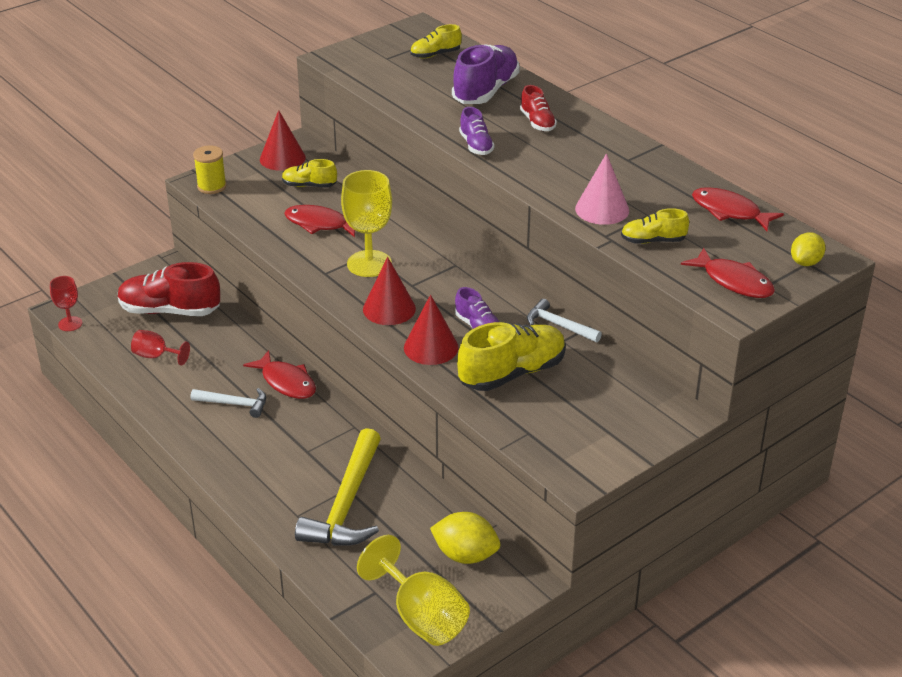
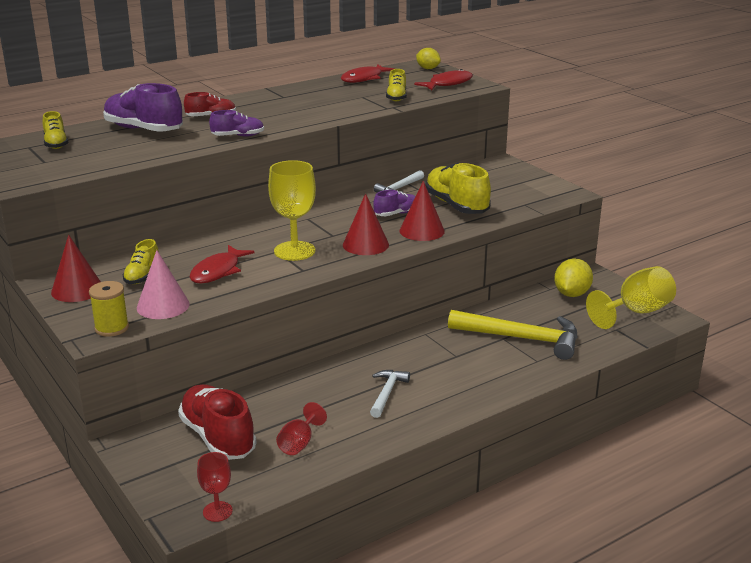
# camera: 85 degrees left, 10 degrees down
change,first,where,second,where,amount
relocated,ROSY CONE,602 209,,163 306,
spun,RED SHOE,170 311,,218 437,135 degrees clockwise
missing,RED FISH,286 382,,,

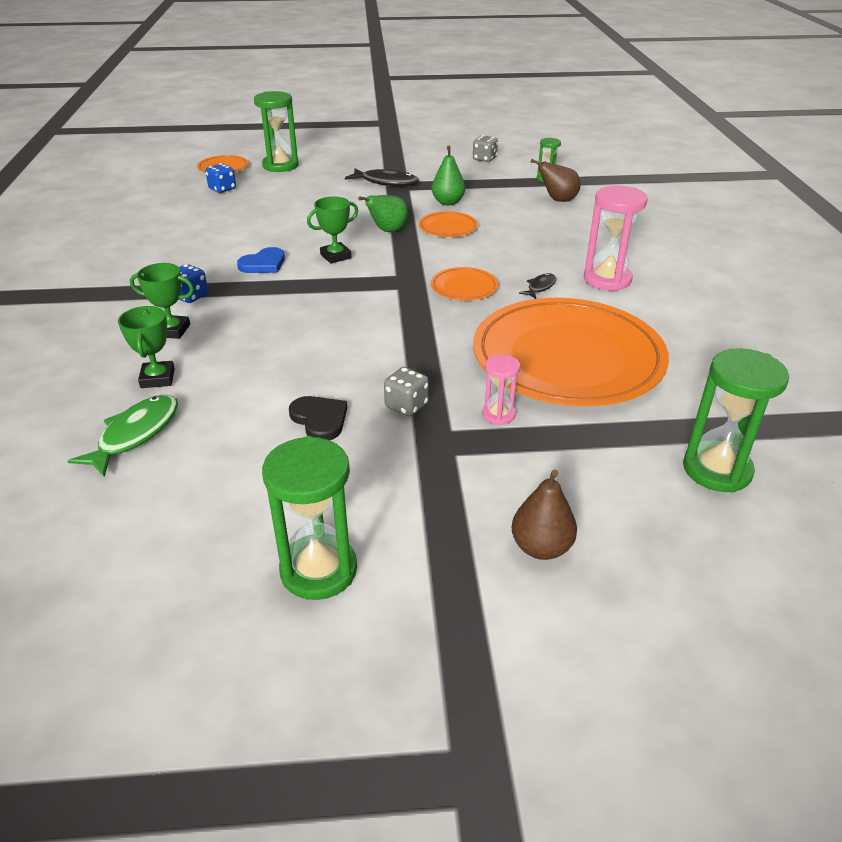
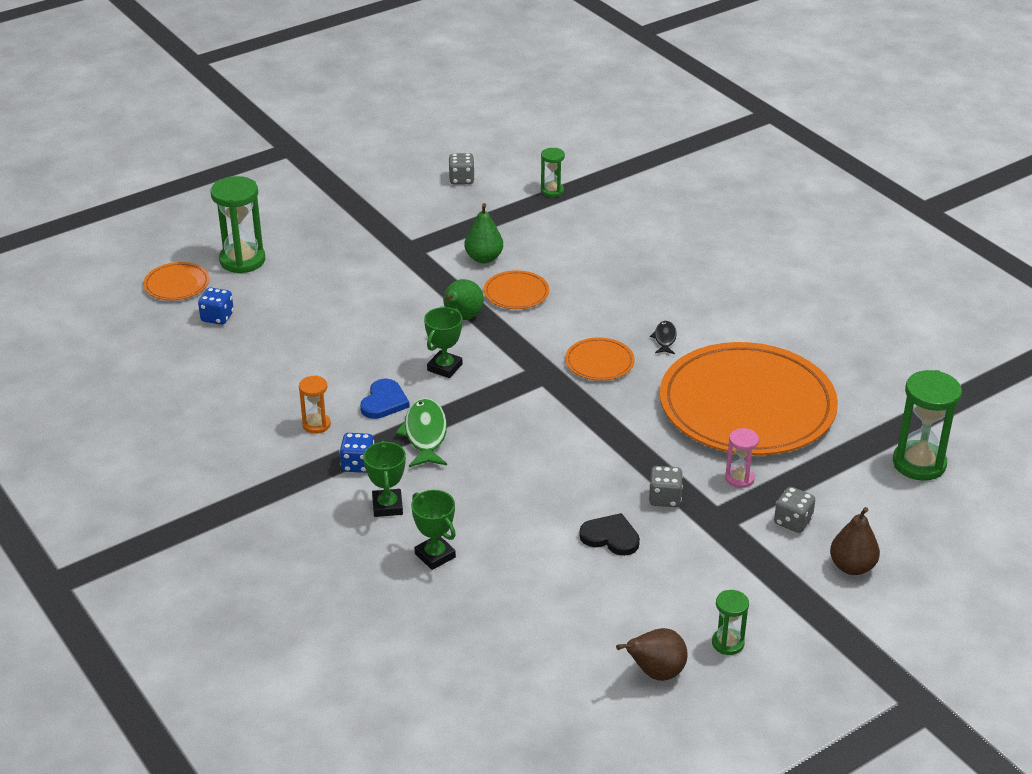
# camera: 30 degrees left, 0 degrees up
change,first,where,second,where,amount
appeared,,,ORANGE SANDGLASS,316 425,
spun,EMERALD AWARD CUP,172 330,,387 506,75 degrees counterclockwise
relocated,EMERALD FISH,135 434,,425 434,
relocated,DARK BROWN TOY PEAR,558 200,,656 673,
size,EMERALD SANDGLASS,319 570,,727 643,x0.54
appeared,,,ASH-GREY DICE,792 522,
missing,JET-BLACK FISH,386 182,,,
missing,ROSY SANDGLASS,607 279,,,

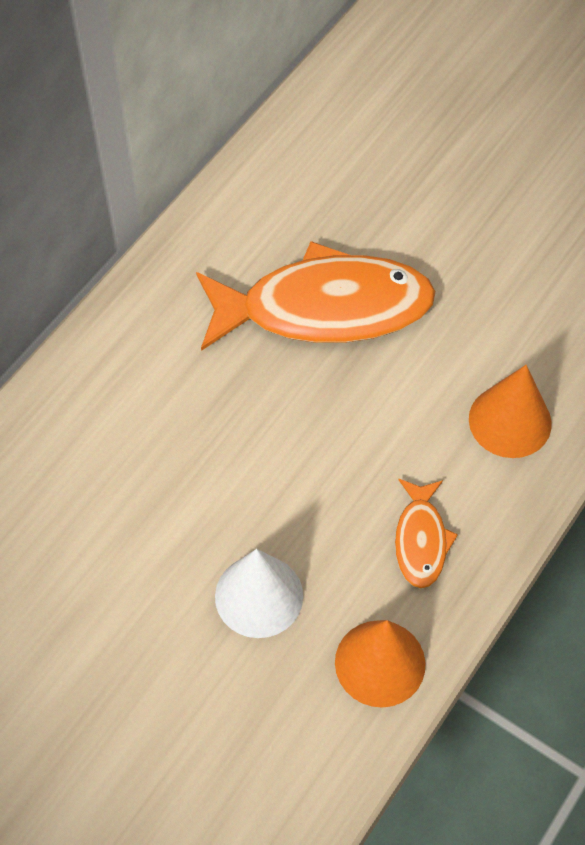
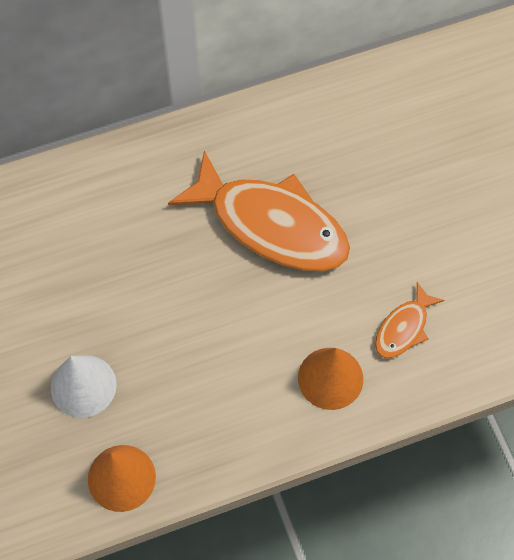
# camera: 35 degrees right, 5 degrees up
change,first,where,second,where,amount
relocated,ORANGE FISH,421 540,,403 328,

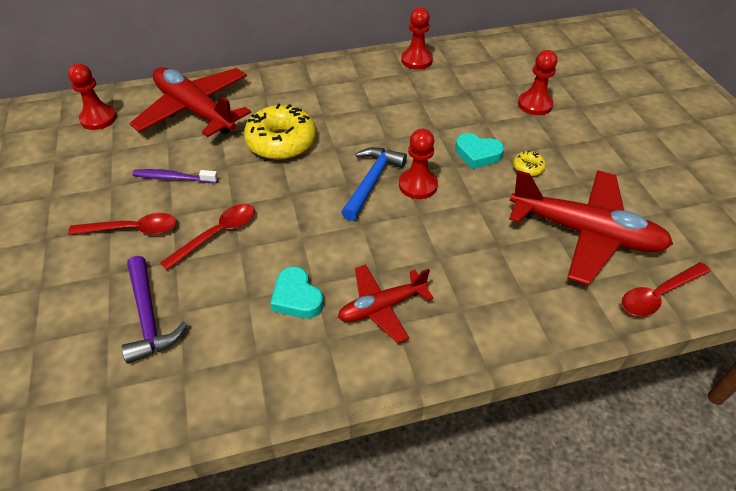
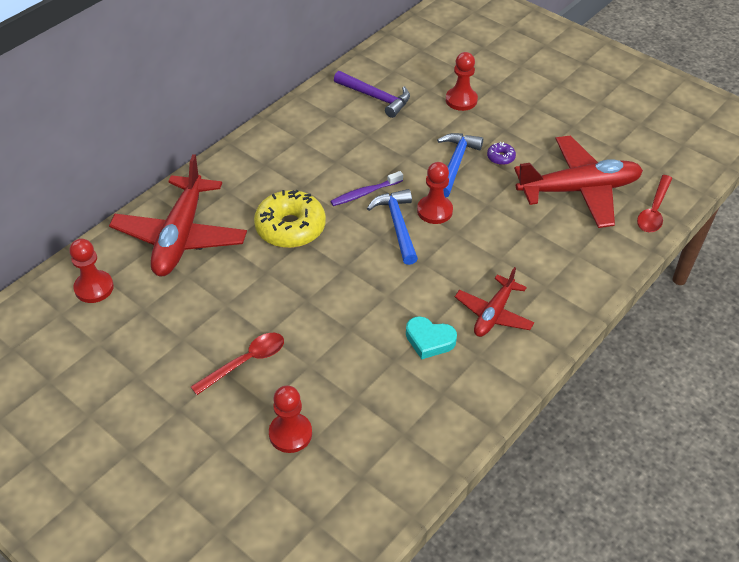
# camera: 35 degrees left, 0 degrees up
change,first,where,second,where,amount
spun,RED PLANE,195 110,,180 236,90 degrees counterclockwise
relocated,RED PAWN,416 60,,290 434,
relocated,PURPLE TOOTHBRUSH,173 178,,365 193,
relocated,PURPLE HAMMER,149 317,,375 97,
exchanged,AQUA HEART,477 154,ROYAL BLUE HAMMER,455 164,
colour,BRIGHT YELLOW GLAZED DONUT,528 168,PURPLE GLAZED DONUT,500 157,
missing,RED SPOON,217 234,,,

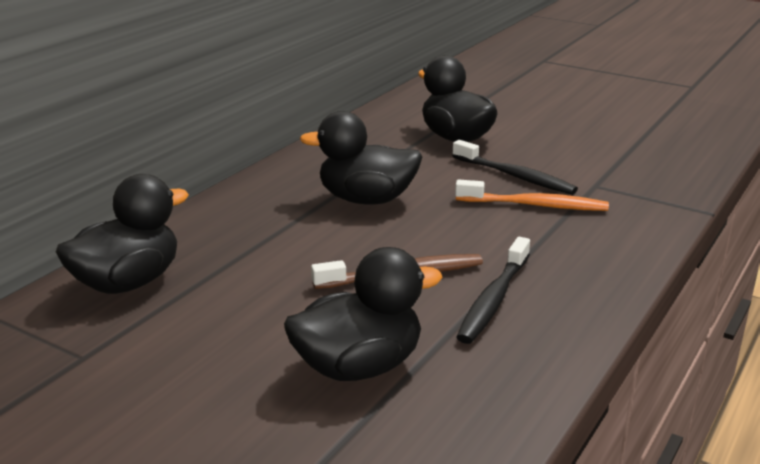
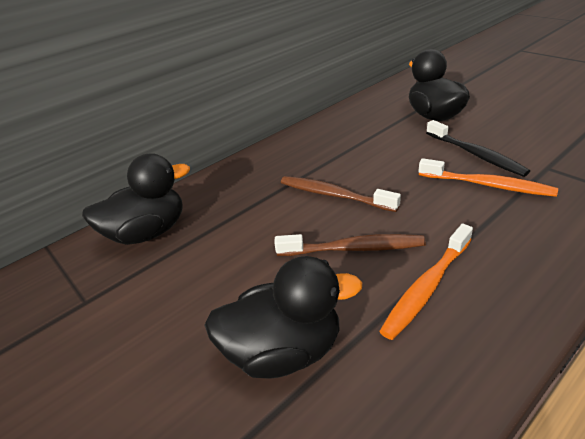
# camera: 20 degrees right, 10 degrees up
change,first,where,second,where,amount
appeared,,,DARK BROWN TOOTHBRUSH,334 195,
colour,JET-BLACK TOOTHBRUSH,494 299,ORANGE TOOTHBRUSH,427 286,
missing,JET-BLACK RUBBER DUCK,366 200,,,

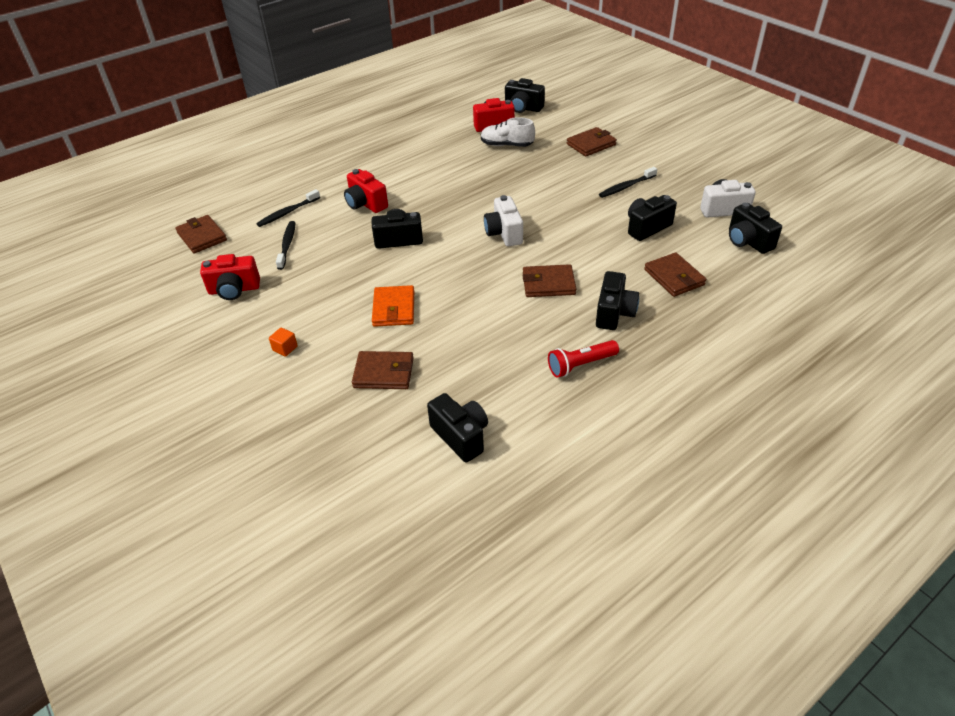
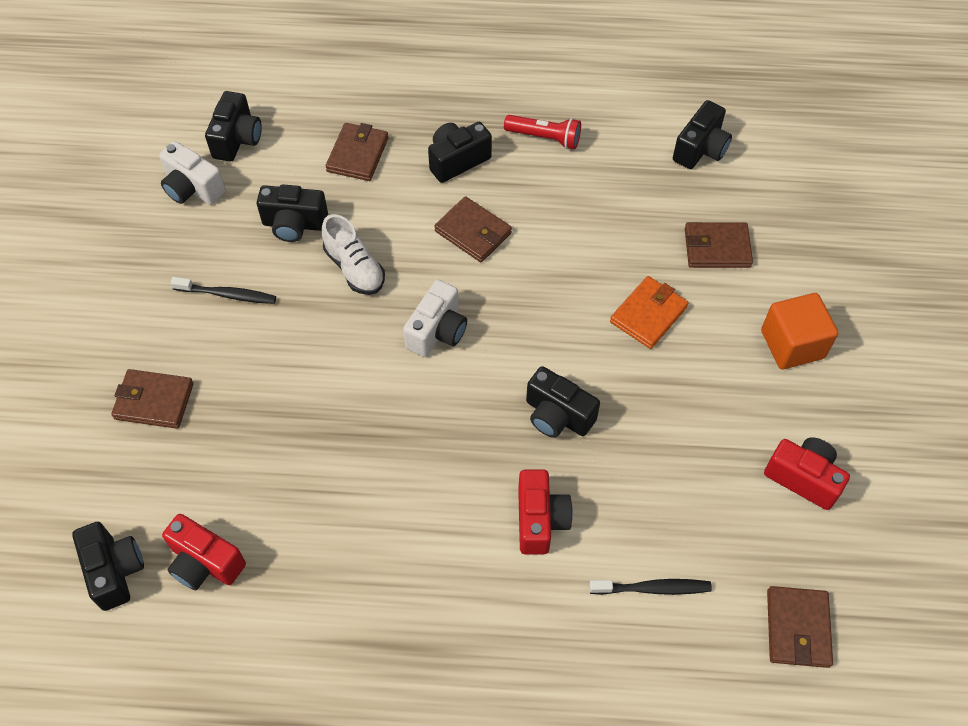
# camera: 140 degrees left, 15 degrees up
change,first,where,second,where,amount
relocated,WHITE SHOE,506 145,,354 268,
spun,JET-BLACK COMPACT CAMERA,461 436,,700 149,150 degrees counterclockwise
spun,DARK BROWN CARD WALLET,384 373,,717 248,45 degrees counterclockwise
size,ORANGE BLOCK,285 348,,792 344,x2.23
missing,JET-BLACK TOOTHBRUSH,287 245,,,

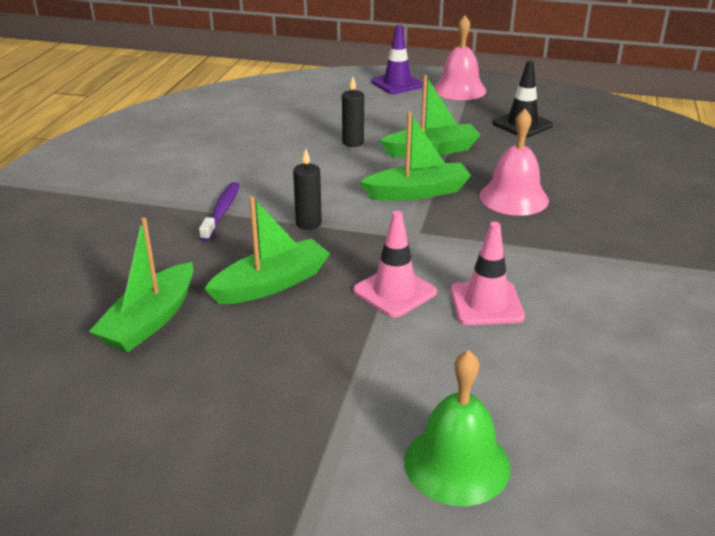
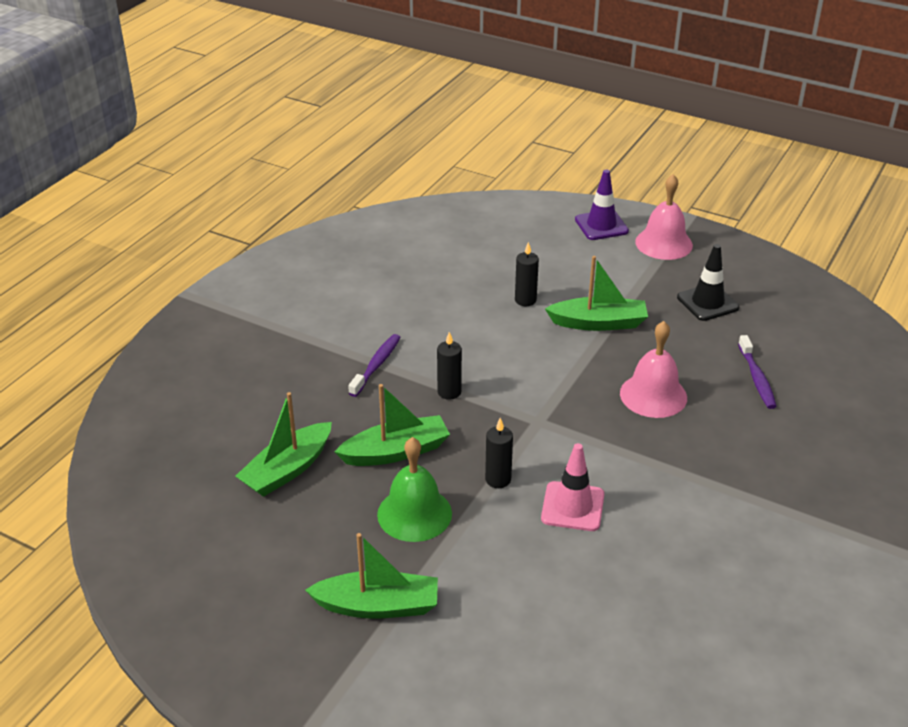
# camera: 15 degrees right, 5 degrees up
change,first,where,second,where,amount
relocated,EMERALD SAILBOAT,417 192,,378 606,
relocated,EMERALD SCHOOL BELL,457 463,,414 513,
exchanged,ROSY SAFETY CONE,394 292,JET-BLACK CANDLE,498 479,
appeared,,,PURPLE TOOTHBRUSH,757 378,

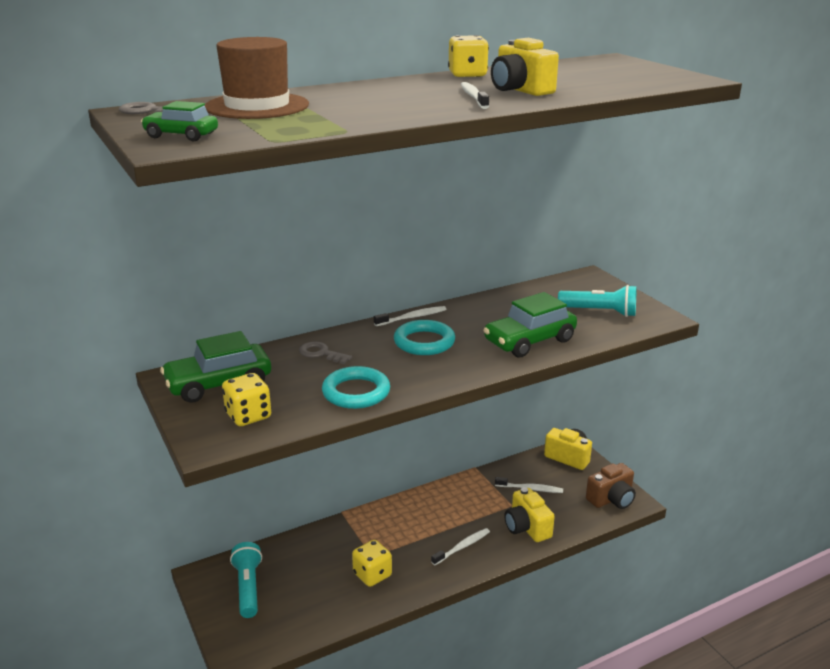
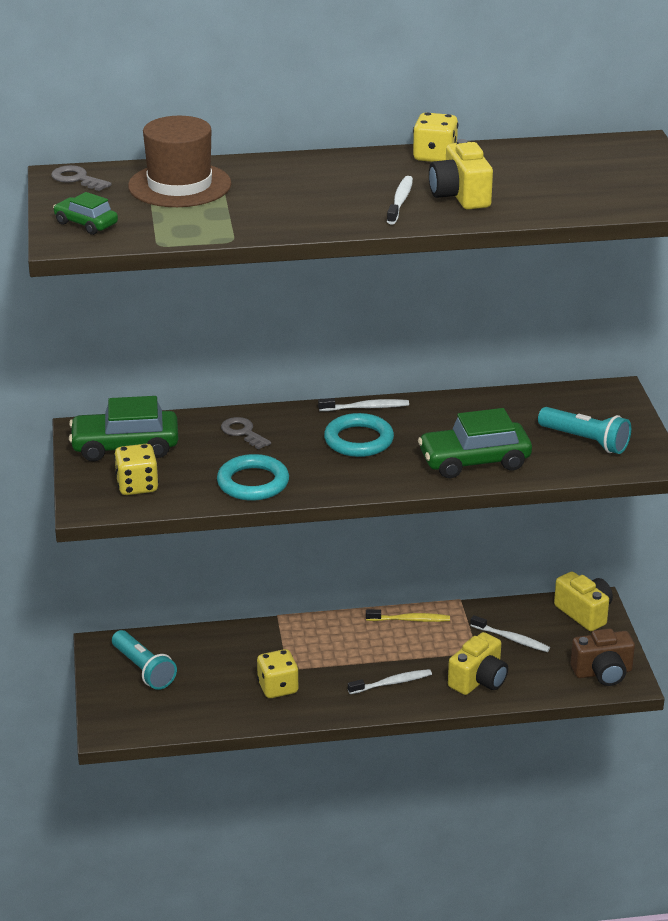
# camera: 20 degrees right, 5 degrees up
change,first,where,second,where,amount
spun,AQUA FLASHLIGHT,248 588,,143 669,135 degrees clockwise
appeared,,,BRIGHT YELLOW TOOTHBRUSH,410 620,
spun,BRIGHT YELLOW COMPACT CAMERA,527 528,,479 680,135 degrees counterclockwise

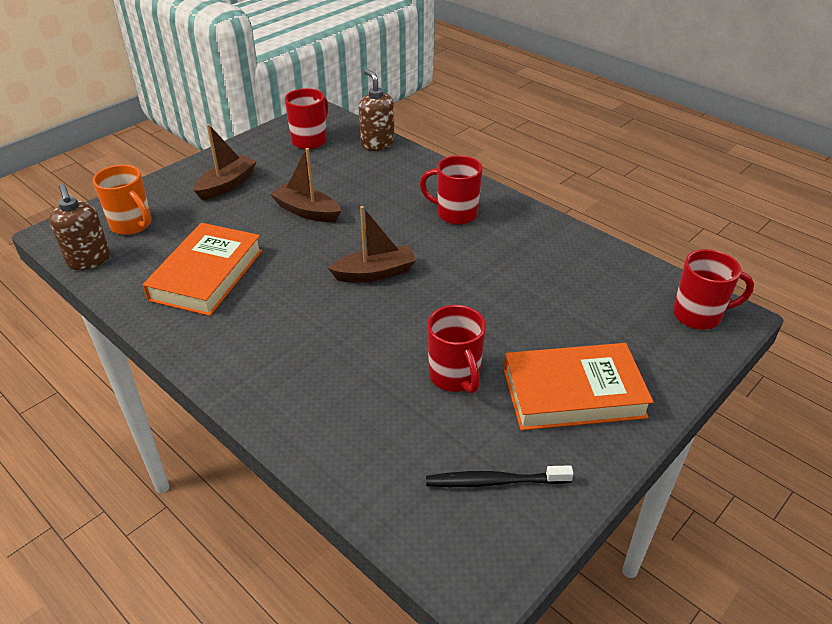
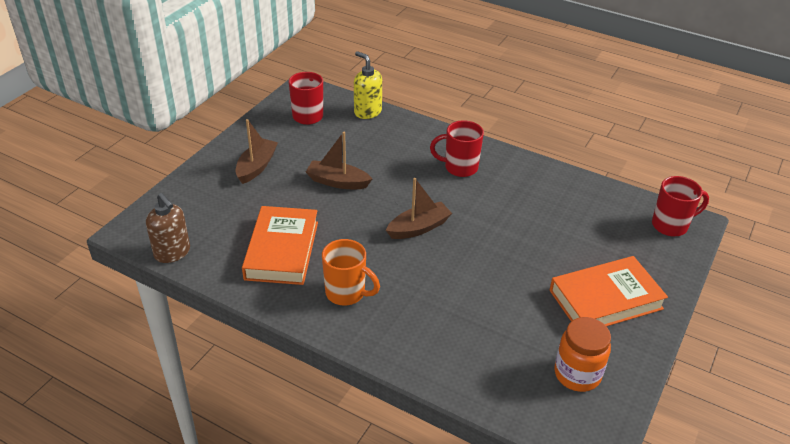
# camera: 15 degrees left, 0 degrees up
change,first,where,second,where,amount
relocated,ORANGE MUG,132 225,,346 293,
colour,DARK BROWN SOAP DISPENSER,377 144,BRIGHT YELLOW SOAP DISPENSER,367 112,
exchanged,JET-BLACK TOOTHBRUSH,495 481,ORANGE PRESERVE JAR,577 374,
missing,RED MUG,455 377,,,

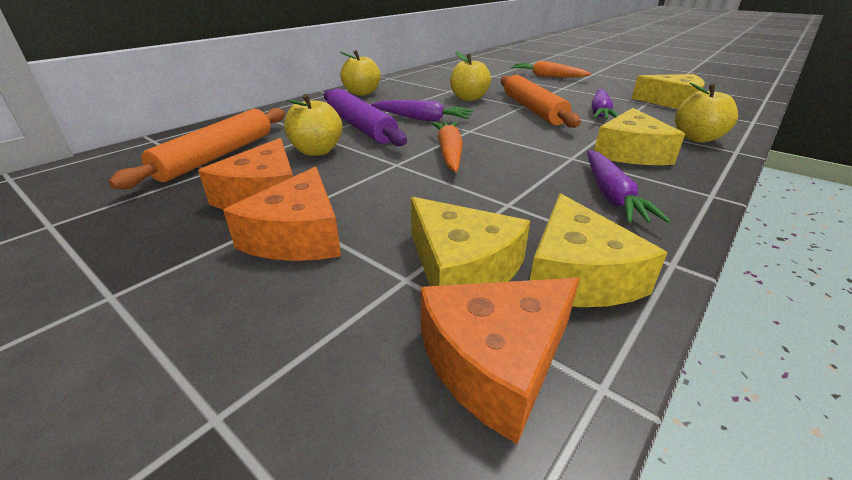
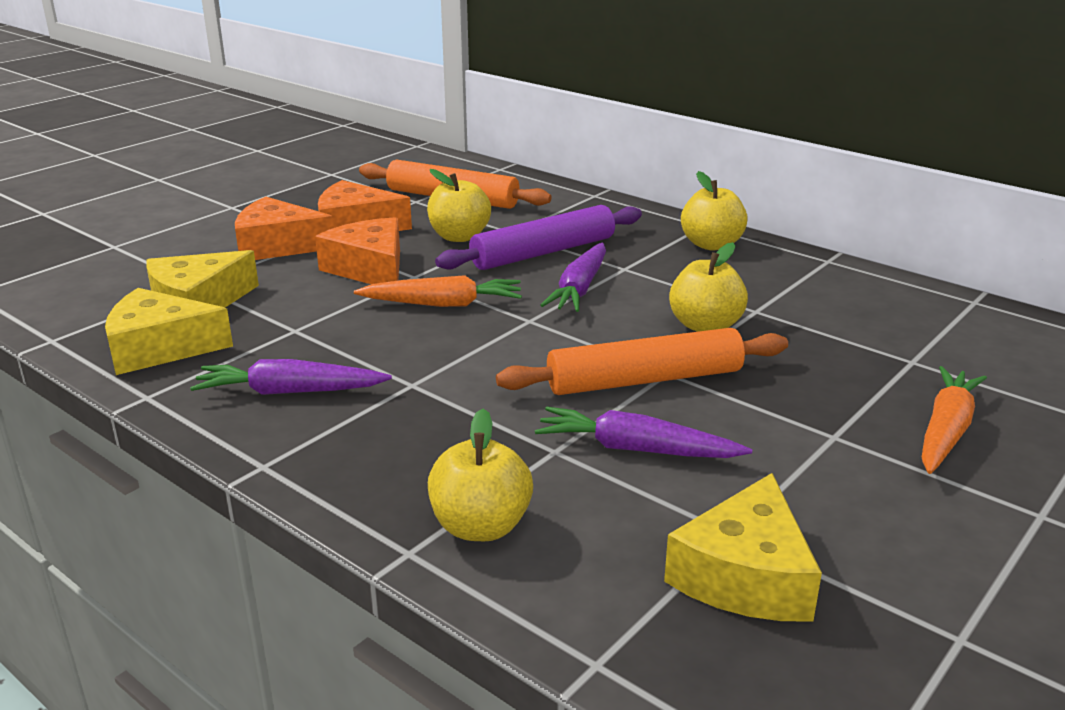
# camera: 90 degrees right, 5 degrees down
change,first,where,second,where,amount
relocated,ORANGE CHEESE,495 361,,370 268,
missing,BRIGHT YELLOW CHEESE,630 152,,,

